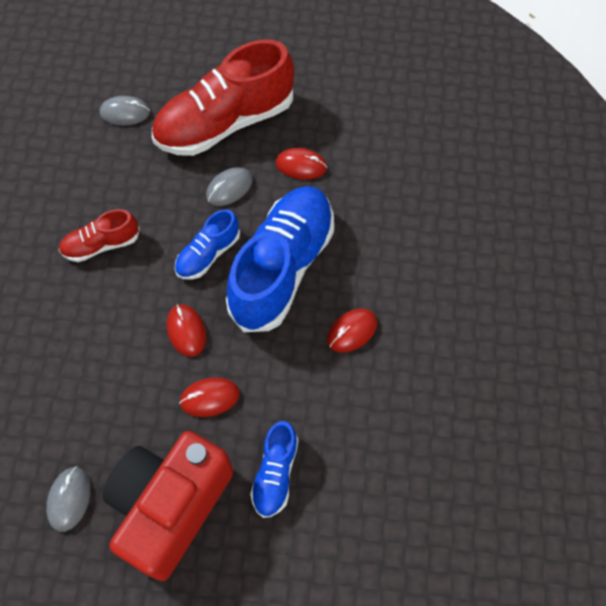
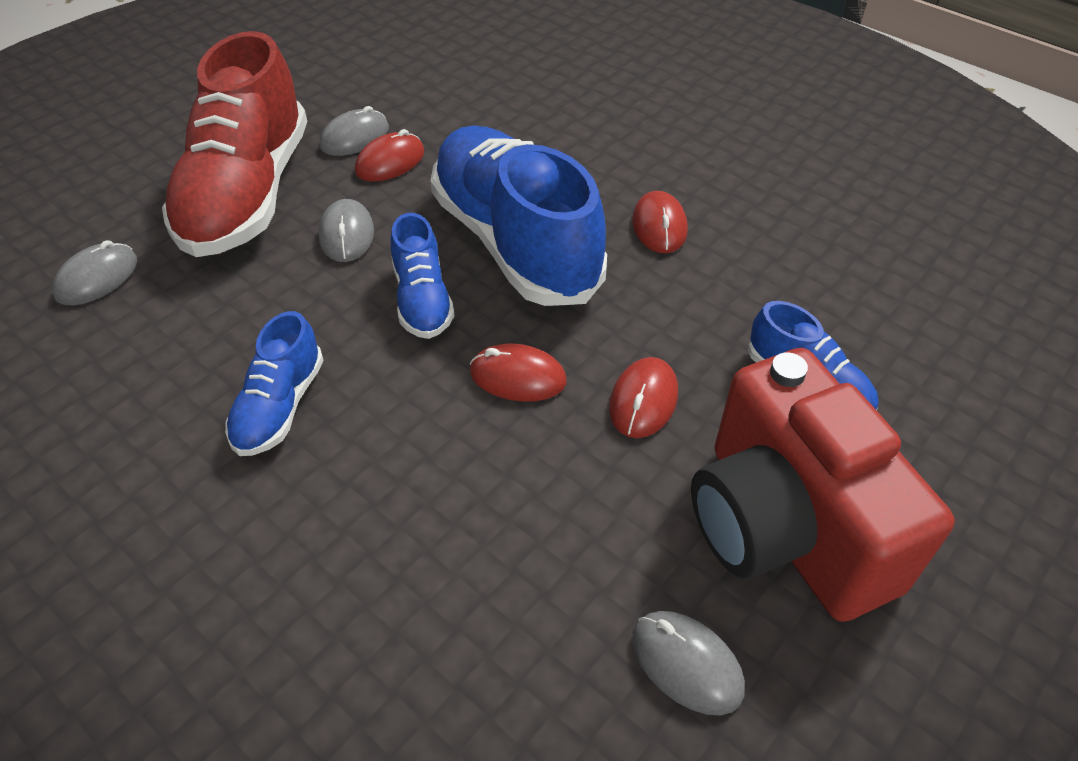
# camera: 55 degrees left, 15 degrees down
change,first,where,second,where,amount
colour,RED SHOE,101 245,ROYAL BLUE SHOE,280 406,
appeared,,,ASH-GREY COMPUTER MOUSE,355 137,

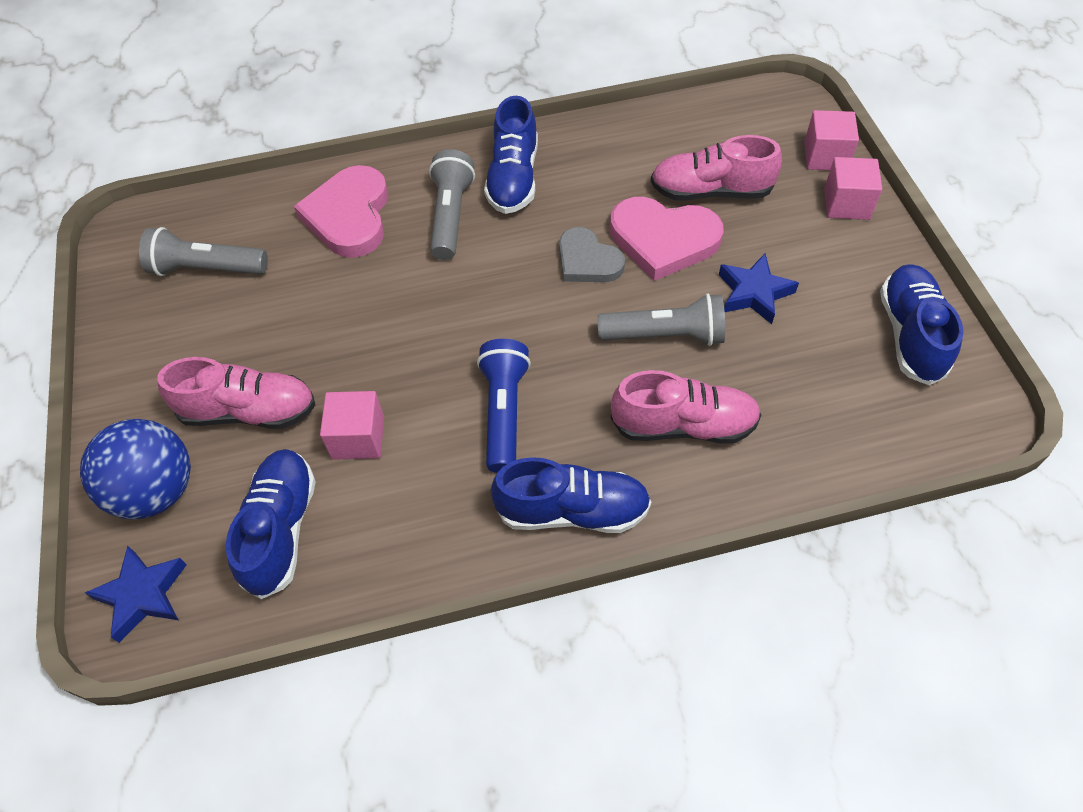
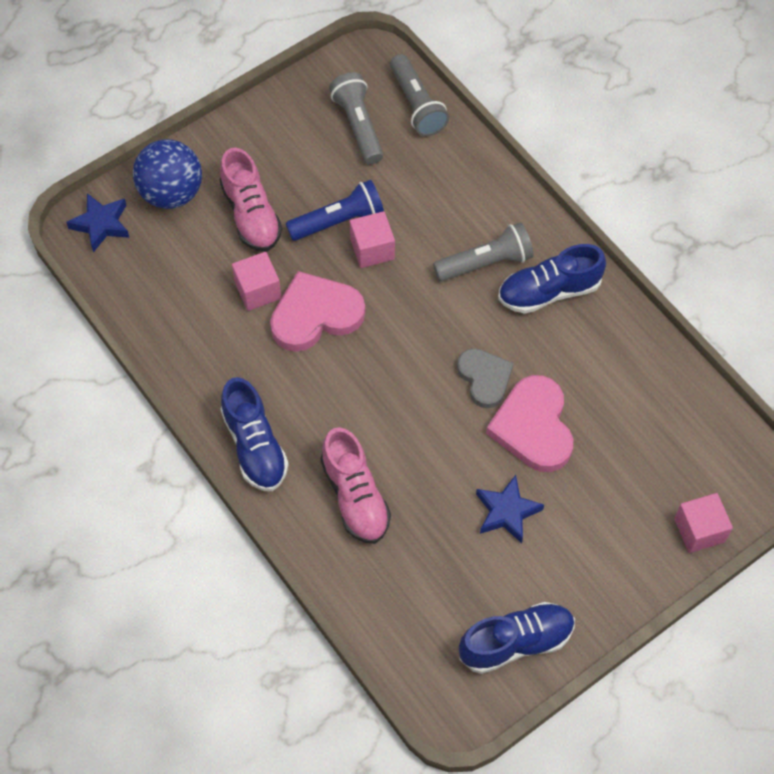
# camera: 65 degrees right, 5 degrees up
change,first,where,second,where,amount
relocated,ROSY HEART,349 216,,315 315,
relocated,ROYAL BLUE FLASHLIGHT,504 412,,338 221,
relocated,ROSY BLOCK,846 204,,372 249,
relocated,ASH-GREY FLASHLIGHT,665 335,,416 105,
spun,ASH-GREY HEART,587 261,,484 378,135 degrees clockwise
missing,ROYAL BLUE SHOE,281 529,,,
missing,ROSY SHOE,710 191,,,

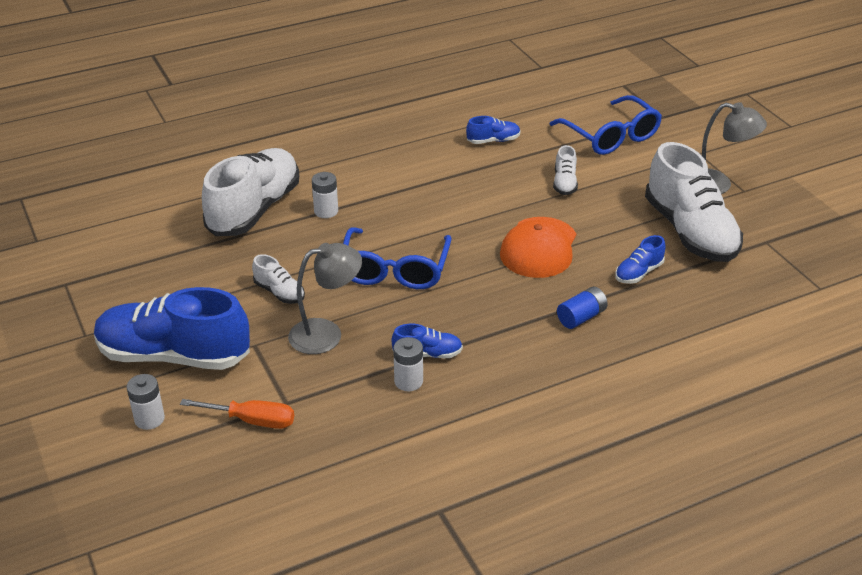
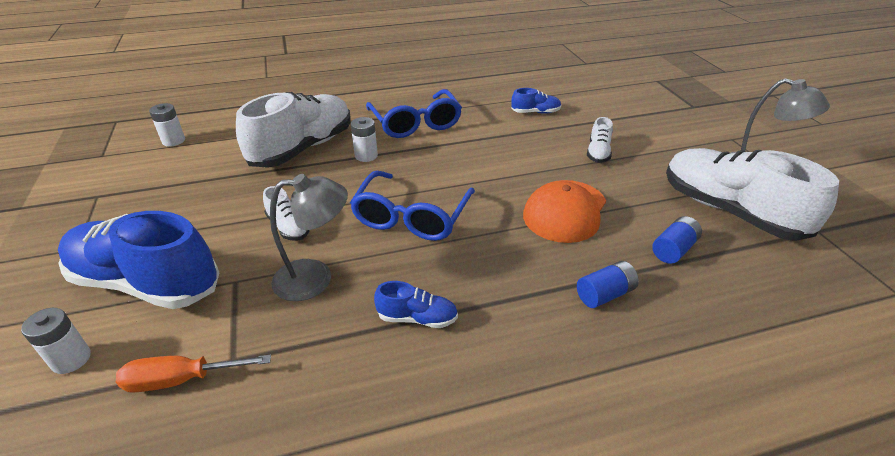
# camera: 10 degrees right, 0 degrees up
change,first,where,second,where,amount
spun,ORANGE FLAT SCREWDRIVER,252 420,,181 380,150 degrees clockwise
relocated,WHITE AA BATTERY,408 381,,173 141,
relocated,ROYAL BLUE EYEGLASSES,611 136,,415 123,
exchanged,ROYAL BLUE SHOE,638 273,ROYAL BLUE AA BATTERY,673 249,
spun,WHITE SHOE,690 232,,729 211,150 degrees clockwise

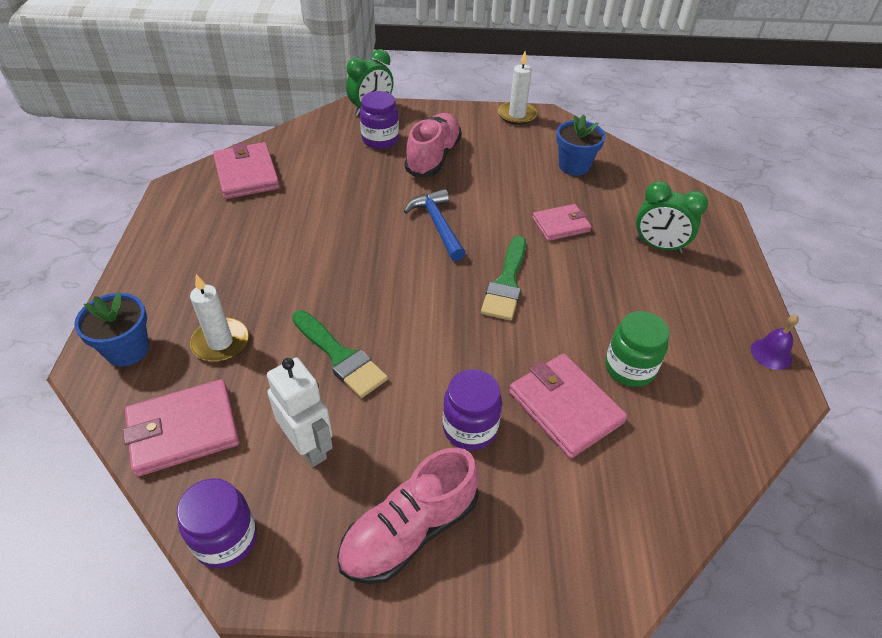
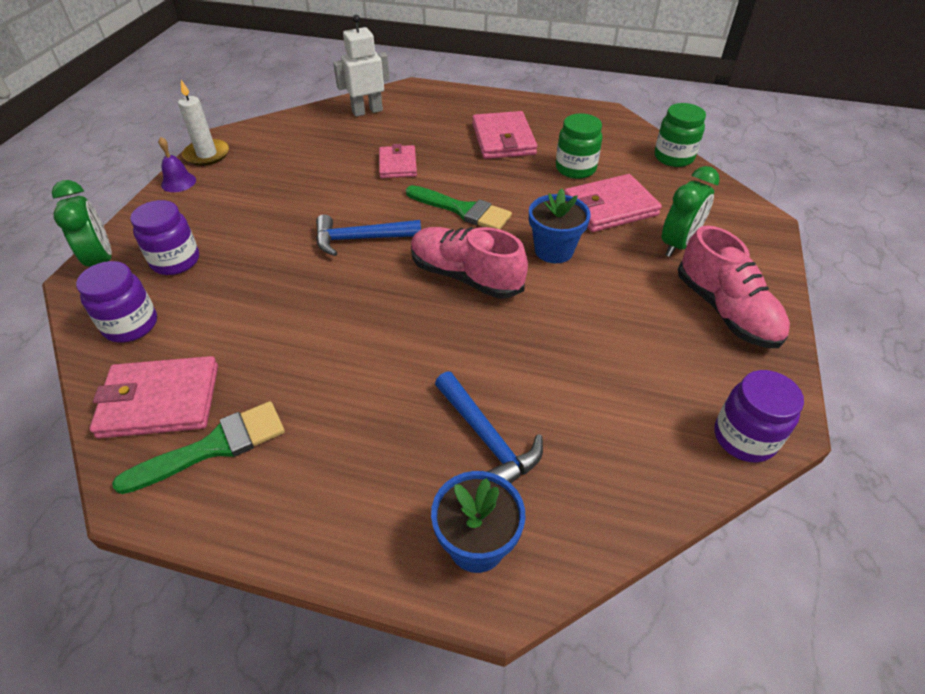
# camera: 75 degrees left, 0 degrees up
change,first,where,second,where,amount
relocated,PURPLE PRESERVE JAR,470 428,,131 325,
relocated,EMERALD PAINTBRUSH,340 357,,214 446,
relocated,PURPLE SCHOOL BELL,771 354,,178 182,
relocated,WHITE TOY ROBOT,309 446,,367 111,
relocated,ROSY SHOE,433 157,,465 276,
exchanged,WHITE CANDLE,220 342,ROYAL BLUE HAMMER,487 438,
relocated,ROSY CARD WALLET,183 430,,503 139,
relocated,ROYAL BLUE PLANT POT,574 166,,554 250,
appeared,,,EMERALD PRESERVE JAR,673 157,
relocated,EMERALD ALARM CLOCK,658 246,,678 244,

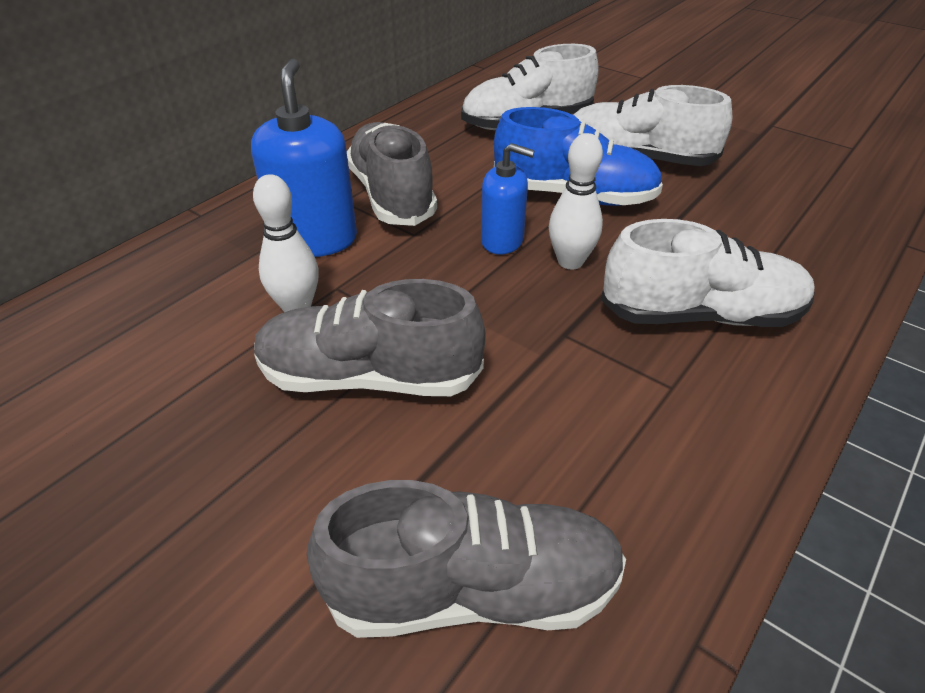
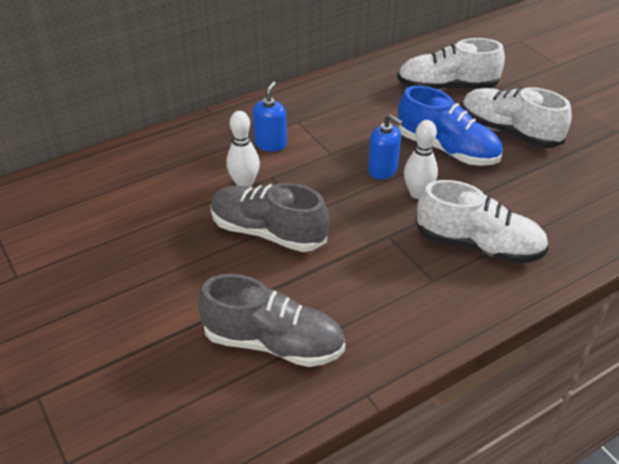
# camera: 20 degrees right, 0 degrees up
change,first,where,second,where,amount
size,ROYAL BLUE SOAP DISPENSER,315 239,,270 144,x0.62
missing,ASH-GREY SHOE,391 195,,,

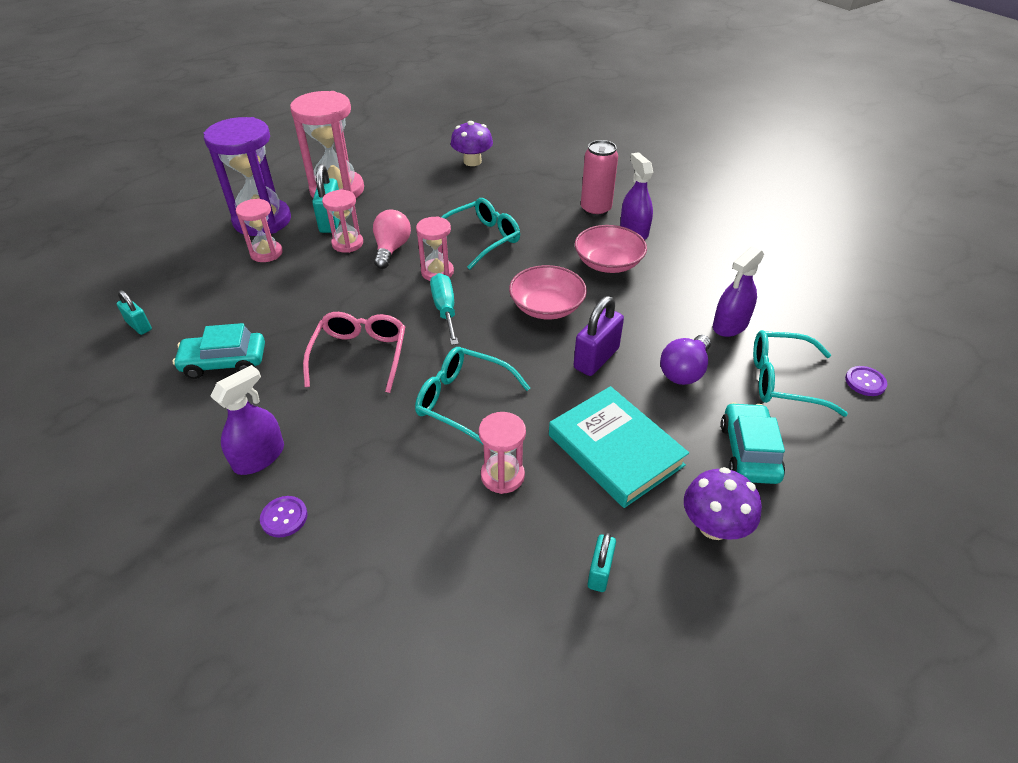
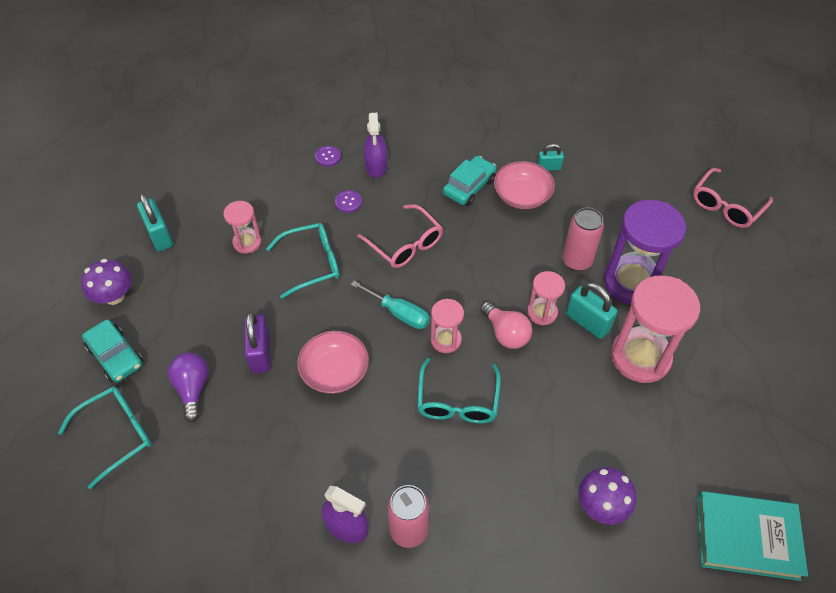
# camera: 135 degrees right, 10 degrees up
change,first,where,second,where,amount
size,AQUA LOCK,600 572,,159 236,x1.65
relocated,PURPLE BUTTON,865 382,,348 202,
relocated,ROSY SERVING BOWL,608 263,,522 196,
exchanged,ROSY SANDGLASS,266 253,ROSY TIN,576 261,
appeared,,,ROSY EYEGLASSES,726 206,
relocated,AQUA HARDBACK,615 450,,747 537,
missing,PURPLE SPRAY CLEANER,730 325,,,

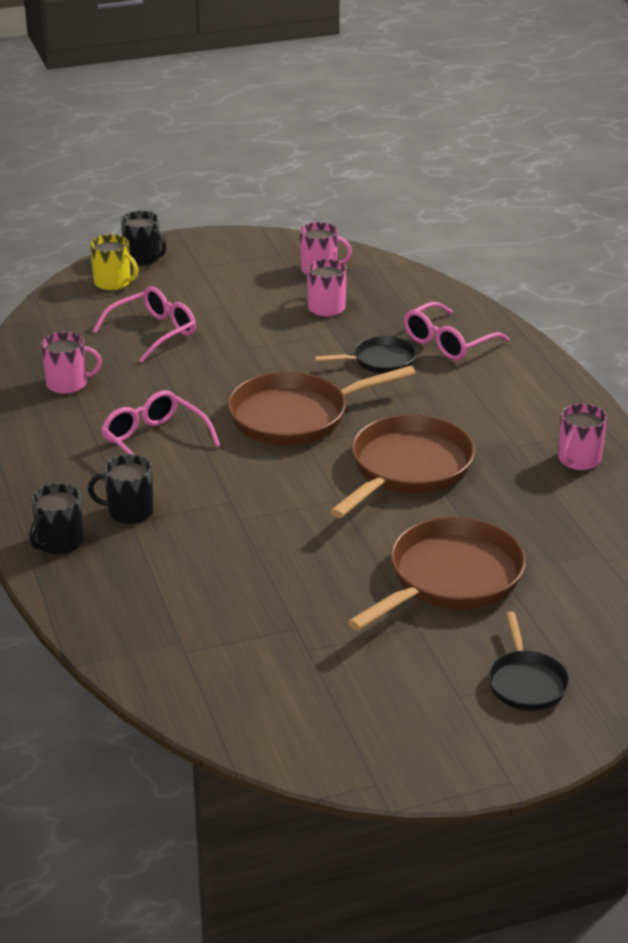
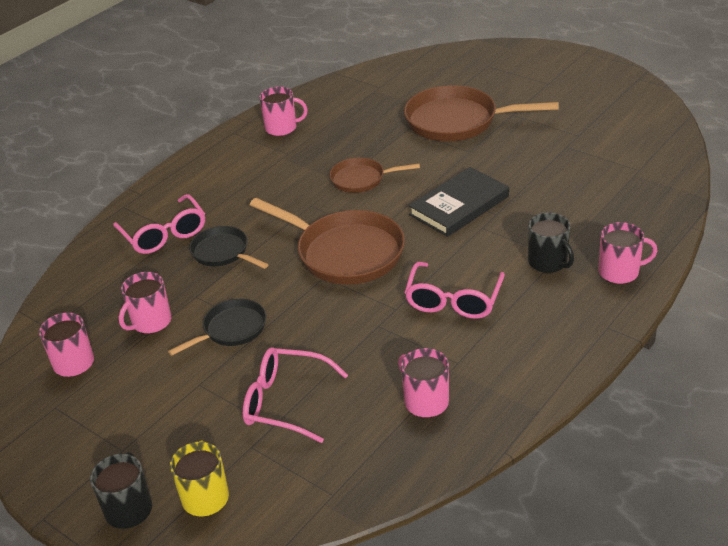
# camera: 120 degrees left, 5 degrees up
change,first,where,second,where,amount
spun,ROSY EYEGLASSES,448 342,,164 234,45 degrees clockwise
relocated,JET-BLACK PAN,526 682,,231 330,
size,DARK BROWN PAN,407 469,,361 179,x0.56
appeared,,,JET-BLACK HARDBACK,459 205,
colour,JET-BLACK MUG,59 543,ROSY MUG,620 272,

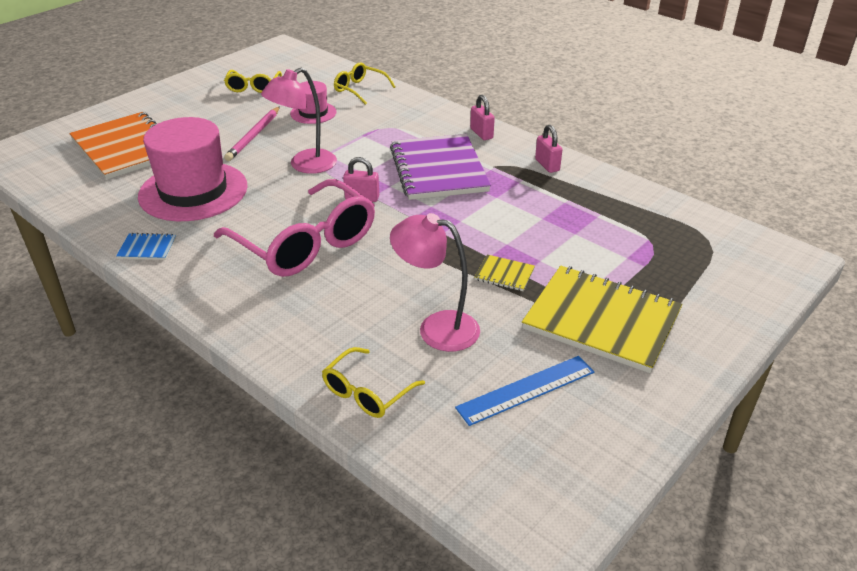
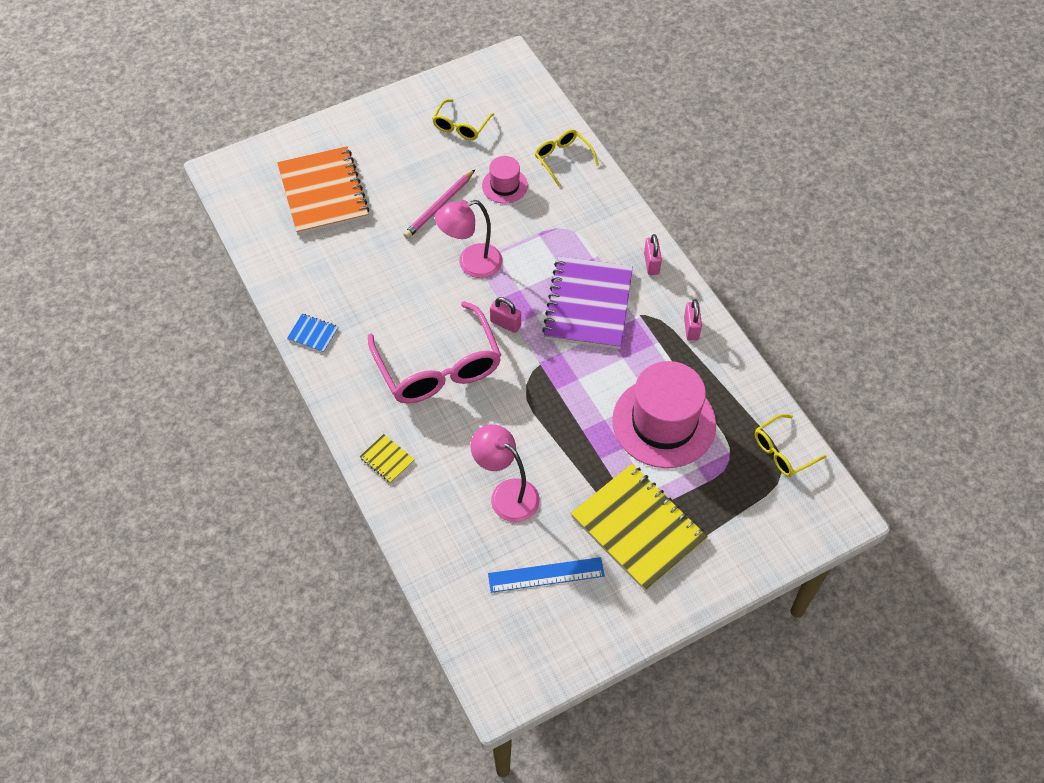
# camera: 20 degrees right, 20 degrees up
change,first,where,second,where,amount
relocated,BRIGHT YELLOW EXERCISE BOOK,504 274,,387 459,
relocated,ROSY TALL HAT,193 191,,664 422,
relocated,BRIGHT YELLOW EYEGLASSES,367 392,,783 451,

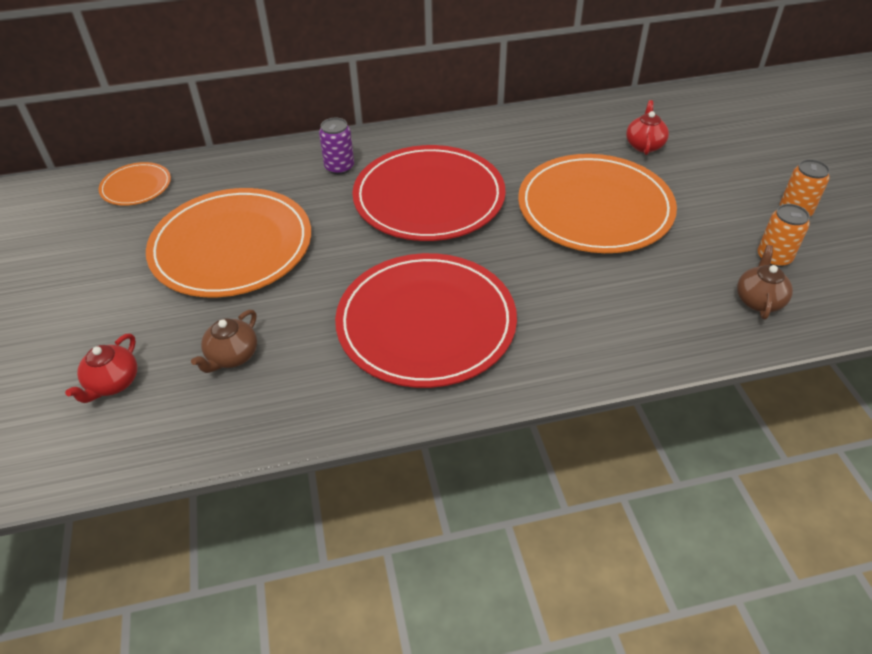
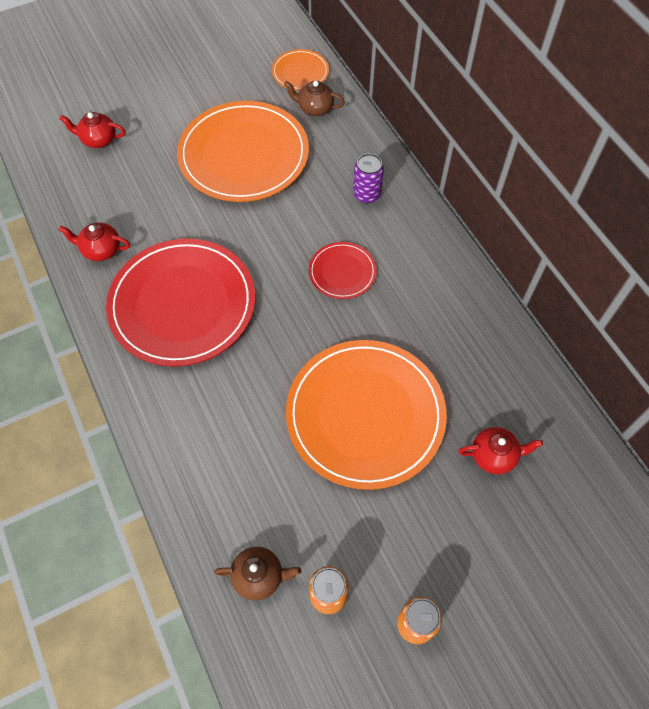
# camera: 75 degrees right, 15 degrees up
change,first,where,second,where,amount
appeared,,,RED TEA POT,101 250,
relocated,DARK BROWN TEA POT,232 356,,314 108,
size,RED PLATE,429 197,,342 272,x0.47

